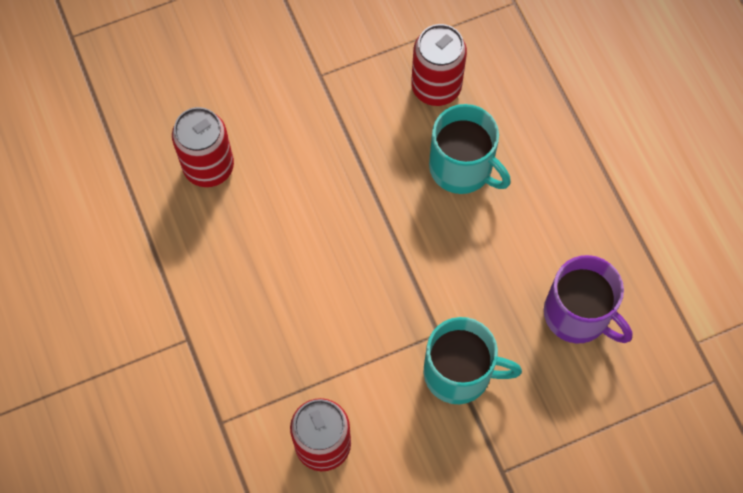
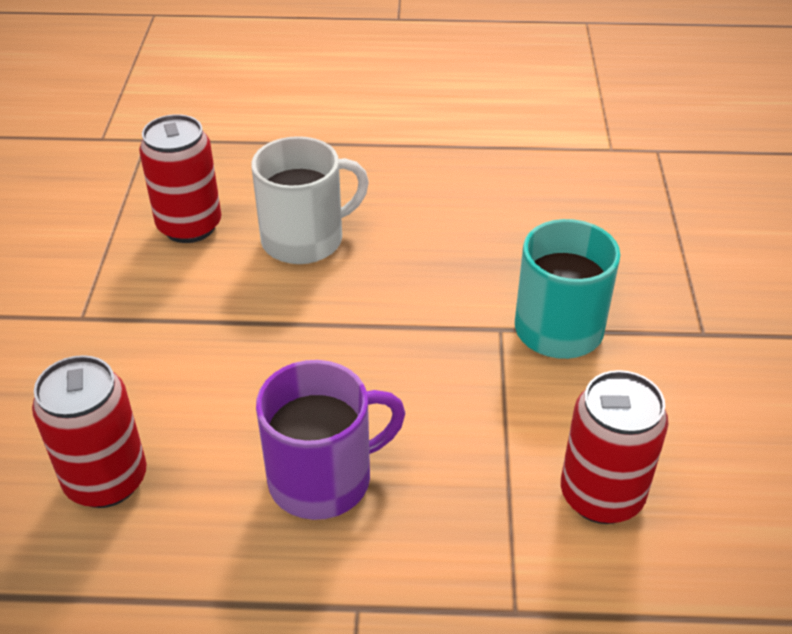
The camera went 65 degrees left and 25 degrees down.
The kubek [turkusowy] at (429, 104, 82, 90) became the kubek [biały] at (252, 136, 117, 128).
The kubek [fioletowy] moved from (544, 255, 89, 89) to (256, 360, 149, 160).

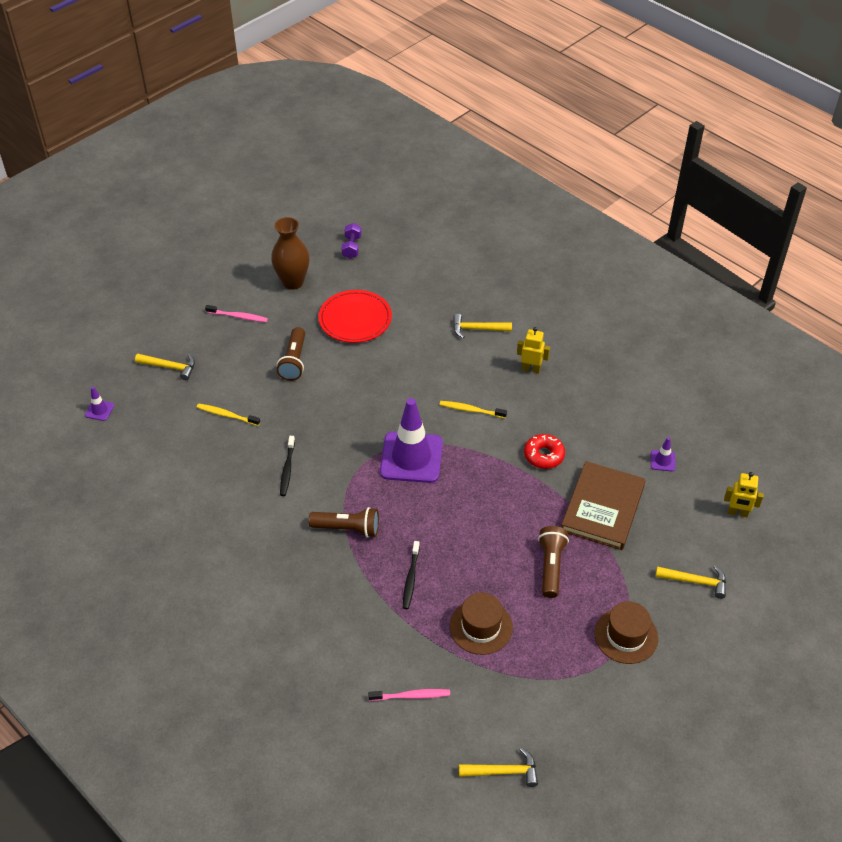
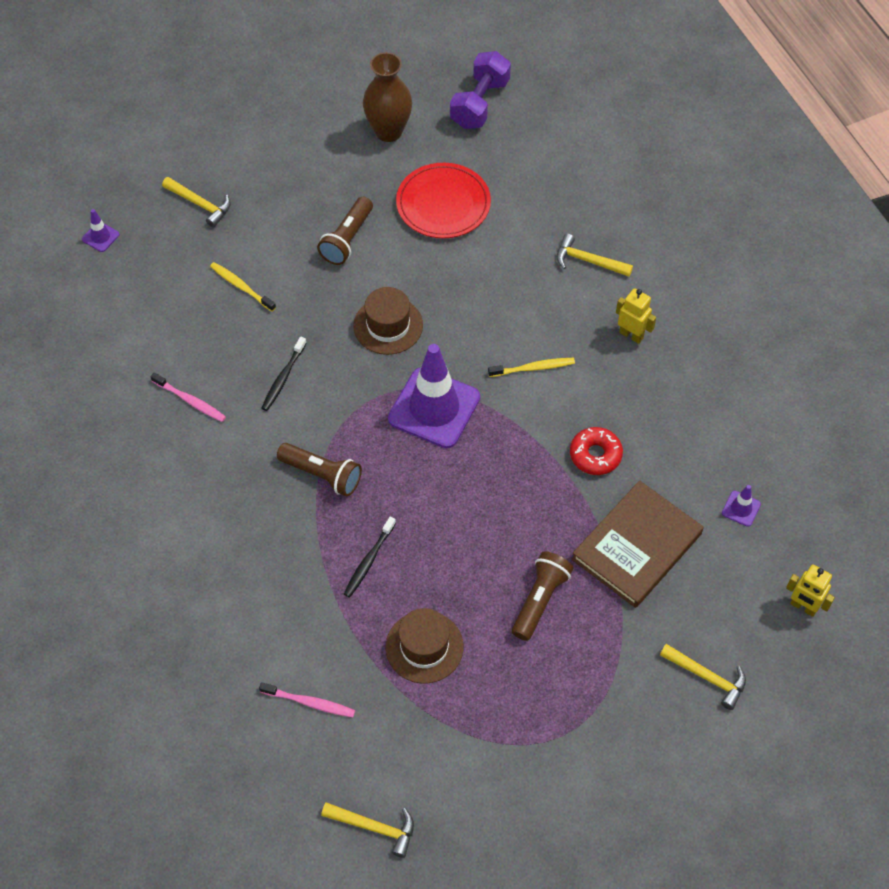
The camera went 20 degrees right and 10 degrees up.
The szczoteczka do zębów [różowy] moved from (205, 305, 63, 17) to (151, 372, 75, 50).
The hantel [fioletowy] at (342, 223, 19, 36) changed to 1.67 times the size.
The szczoteczka do zębów [żółty] at (439, 401, 68, 17) turned 135 degrees clockwise.
The kapelusz [brązowy] moved from (594, 601, 64, 63) to (353, 287, 70, 68).

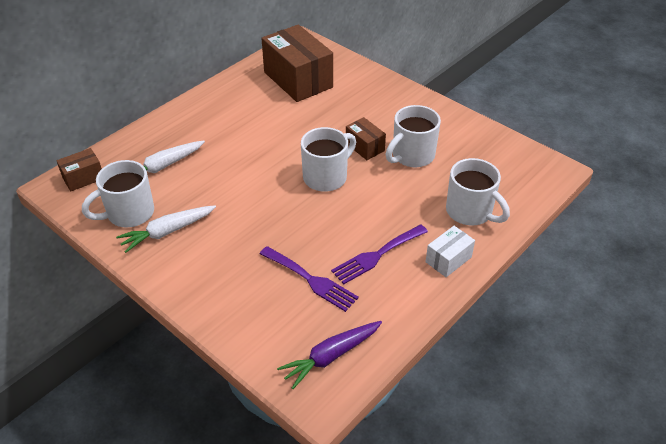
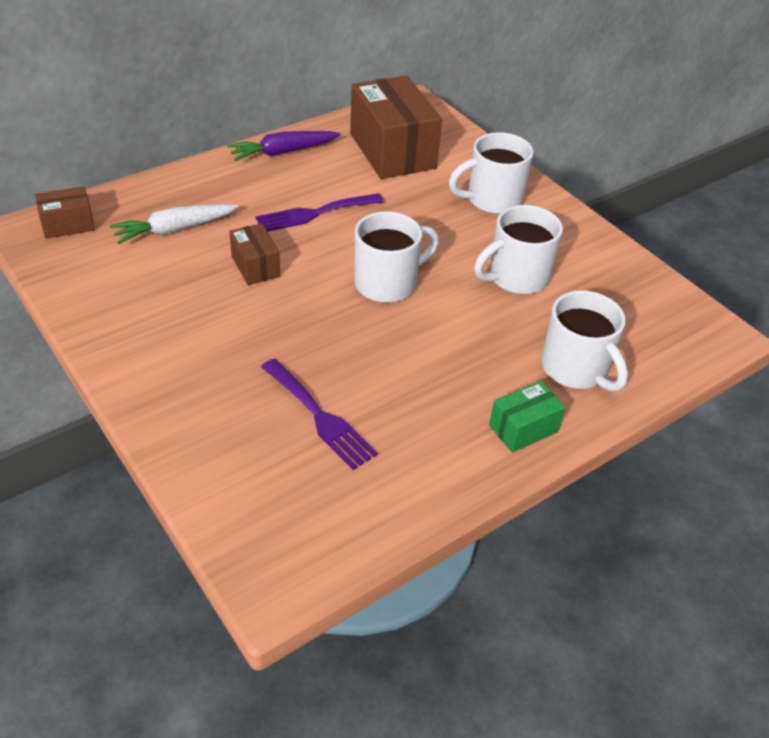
The camera went 10 degrees right and 0 degrees up.
The kubek [biały] moved from (82, 160, 72, 67) to (449, 132, 85, 82).
The marchewka [biały] at (116, 205, 100, 48) disappeared.
The marchewka [fioletowy] moved from (277, 321, 105, 68) to (227, 131, 113, 30).
The widelec [fioletowy] moved from (331, 225, 97, 59) to (255, 193, 129, 39).
The pudełko [brązowy] moved from (346, 117, 40, 43) to (229, 223, 51, 62).
The pudełko [biały] at (426, 226, 49, 51) became the pudełko [zielony] at (489, 381, 76, 71).

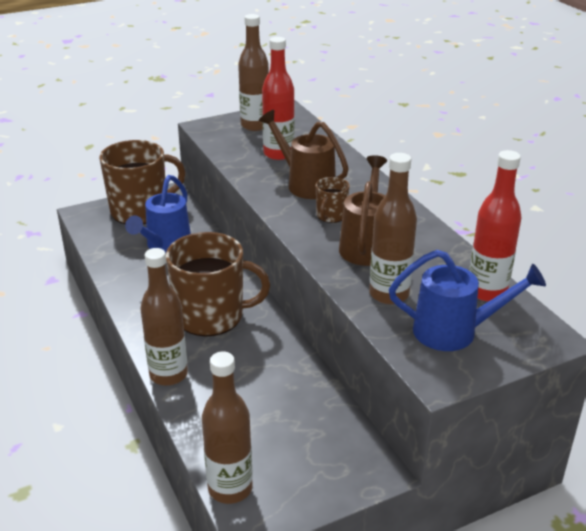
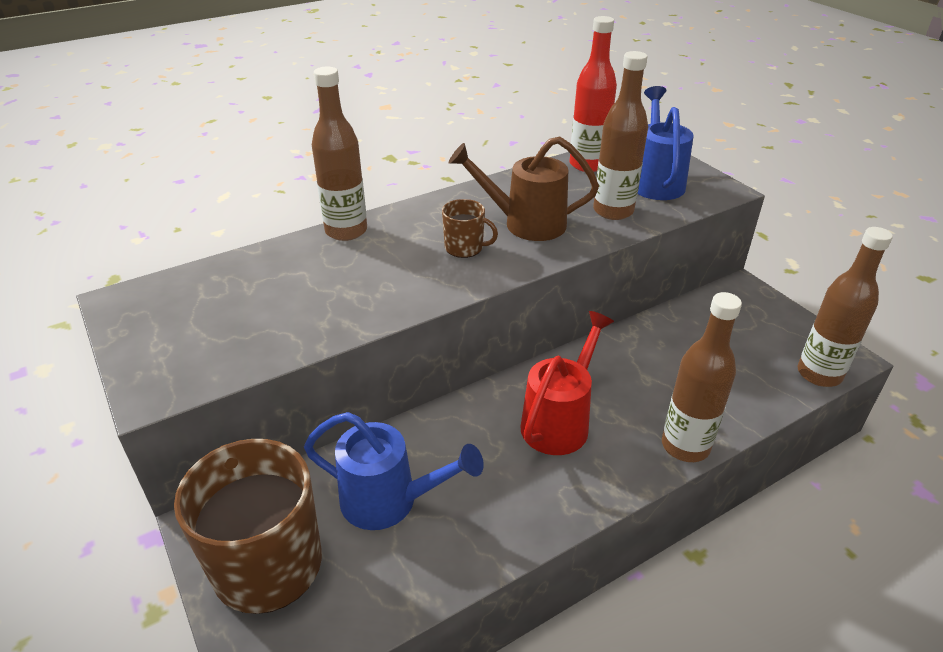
The camera went 95 degrees left and 5 degrees up.
The kubek [brązowy] at (166, 232, 104, 104) was replaced by the konewka [czerwony] at (520, 311, 94, 144).
The butelka [brązowy] moved from (238, 14, 31, 117) to (312, 67, 55, 174).
The konewka [brązowy] at (259, 110, 90, 89) disappeared.
The butelka [czerwony] at (262, 37, 33, 123) disappeared.

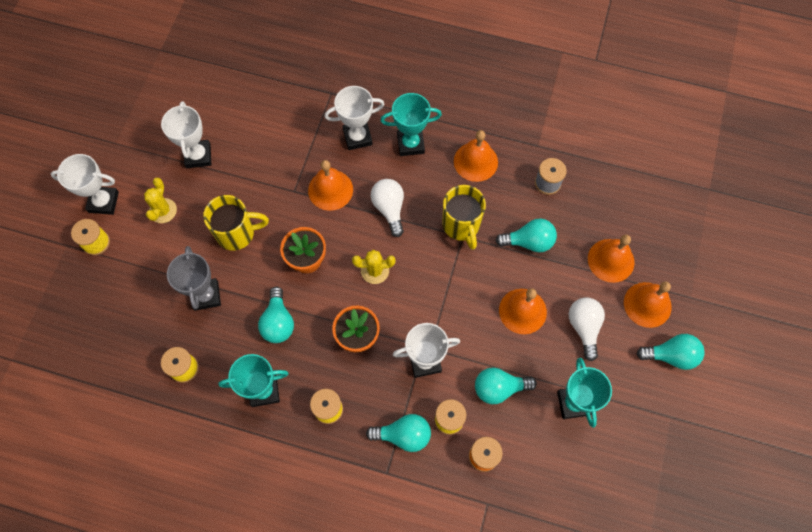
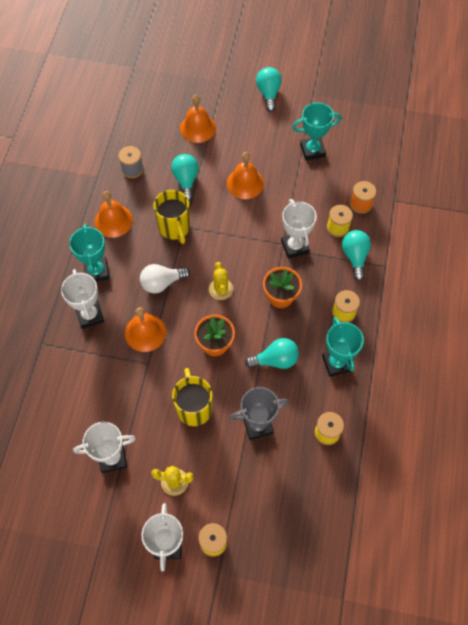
The camera went 95 degrees left and 5 degrees down.
The kubek [żółty] at (442, 185, 44, 65) turned 90 degrees clockwise.
The żarówka [turkusowy] at (475, 367, 62, 37) disappeared.
The żarówka [biały] at (569, 298, 36, 63) disappeared.
The dzwonek [pomarańczowy] at (624, 282, 48, 46) disappeared.

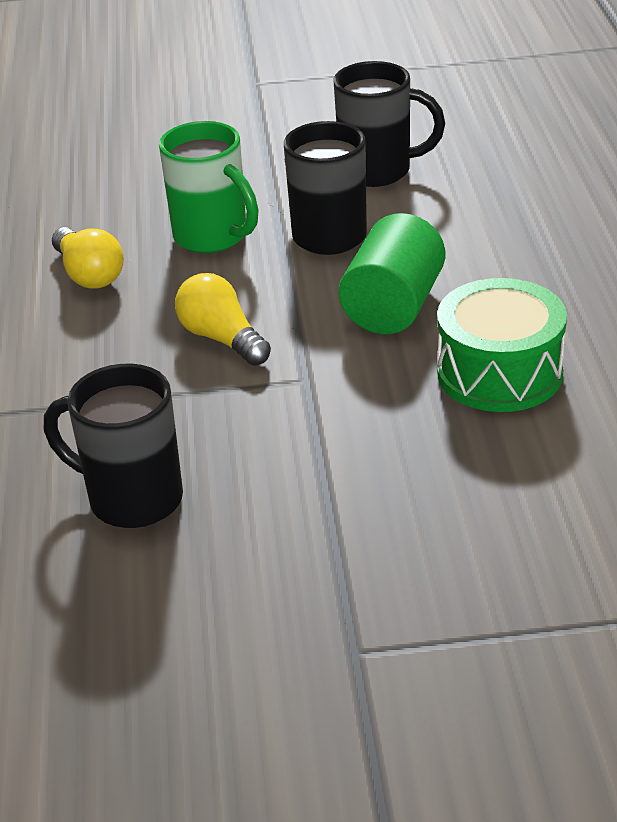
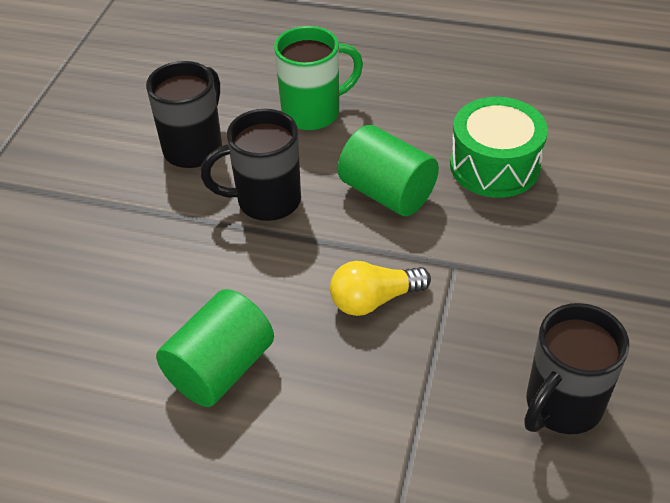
The camera went 70 degrees left and 10 degrees up.
The żarówka [żółty] at (52, 227, 72, 62) was replaced by the walec [zielony] at (156, 289, 118, 118).
The kubek [zielony] moved from (159, 121, 100, 132) to (274, 26, 89, 104).

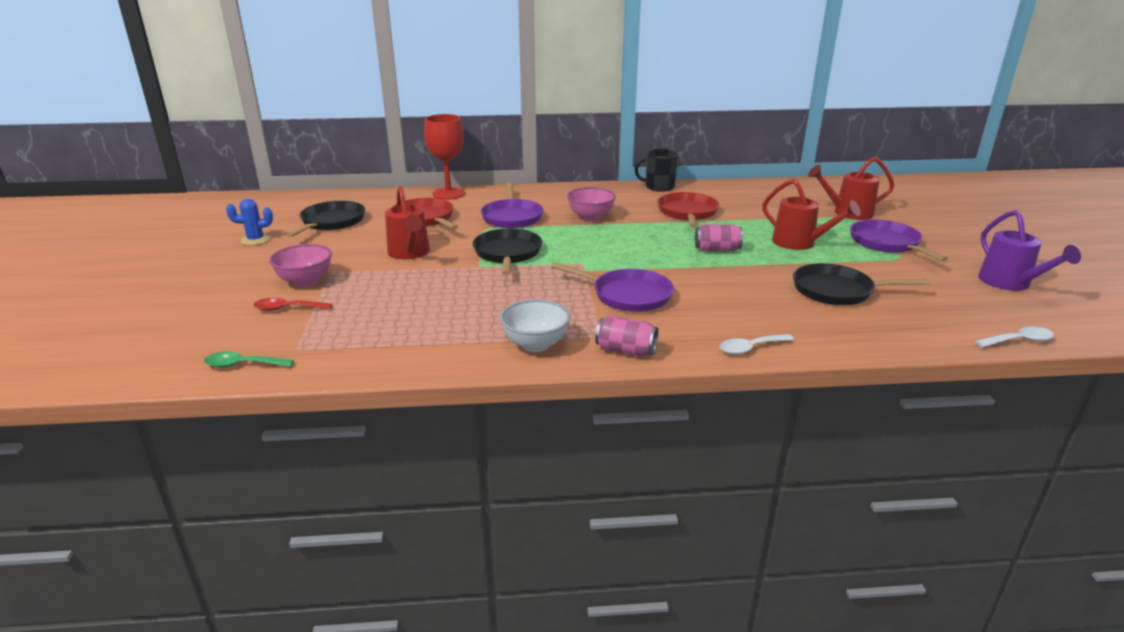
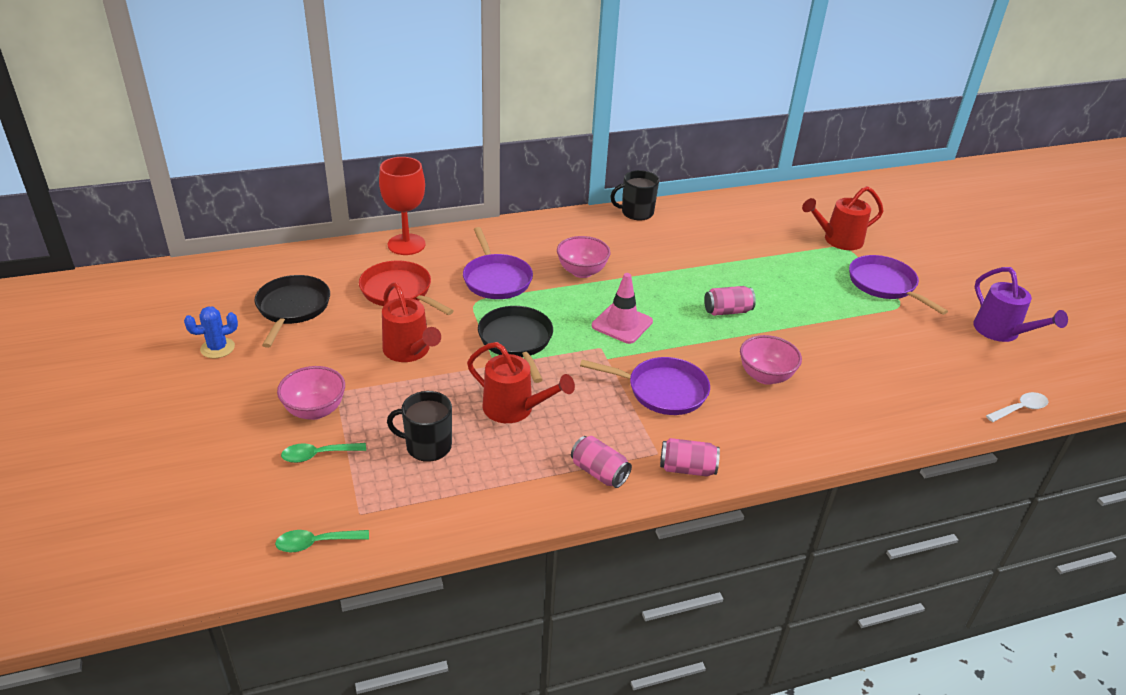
The camera went 15 degrees left and 10 degrees up.
The łyżka [czerwony] at (254, 298, 78, 13) became the łyżka [zielony] at (281, 443, 85, 20).
The miska [biały] at (500, 299, 70, 53) was replaced by the puszka [różowy] at (571, 436, 61, 52).
The patelnia [czerwony] at (657, 192, 62, 36) disappeared.
The łyżka [biały] at (720, 334, 74, 21) disappeared.
The konewka [czerwony] moved from (762, 179, 99, 71) to (467, 342, 108, 81).
The patelnia [czarny] at (793, 263, 137, 42) disappeared.
The kubek [czarny] at (387, 391, 65, 71) appeared.
The pachołek [różowy] at (592, 273, 61, 71) appeared.
The miska [różowy] at (740, 335, 62, 50) appeared.

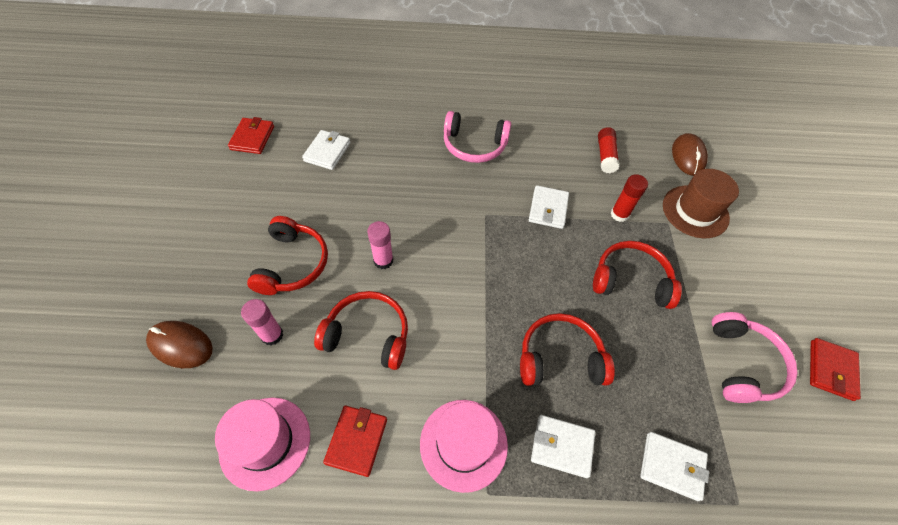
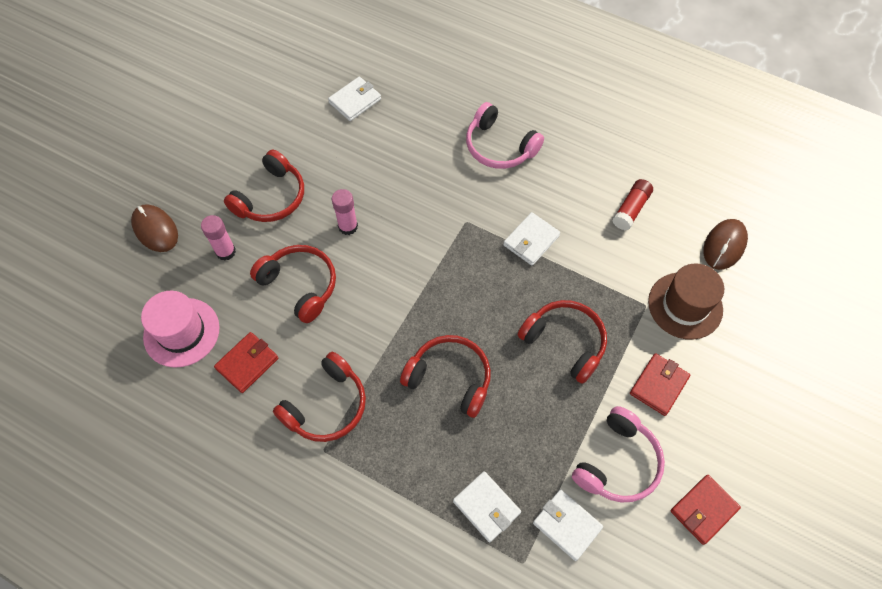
The camera went 30 degrees right and 5 degrees up.
The portfel [czerwony] moved from (228, 117, 46, 37) to (630, 353, 60, 63).
The kapelusz [różowy] at (420, 400, 88, 93) was replaced by the słuchawki [czerwony] at (273, 352, 93, 90).
The portfel [biały] moved from (531, 415, 64, 63) to (533, 489, 70, 72).
The klej w sztyfcie [czerwony] at (611, 174, 37, 48) disappeared.

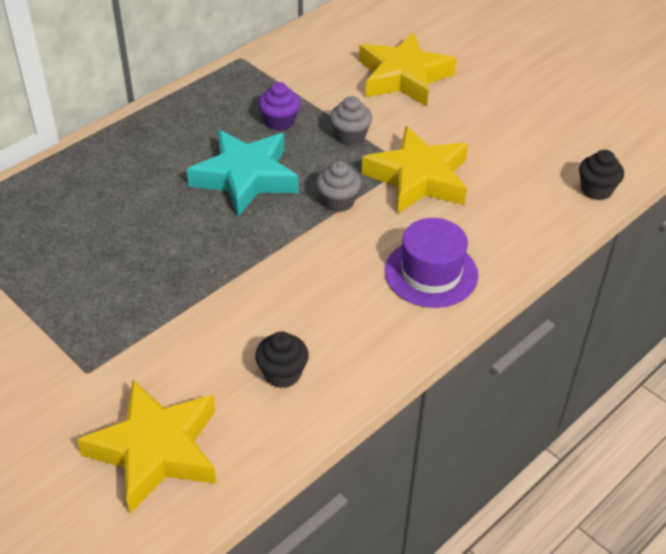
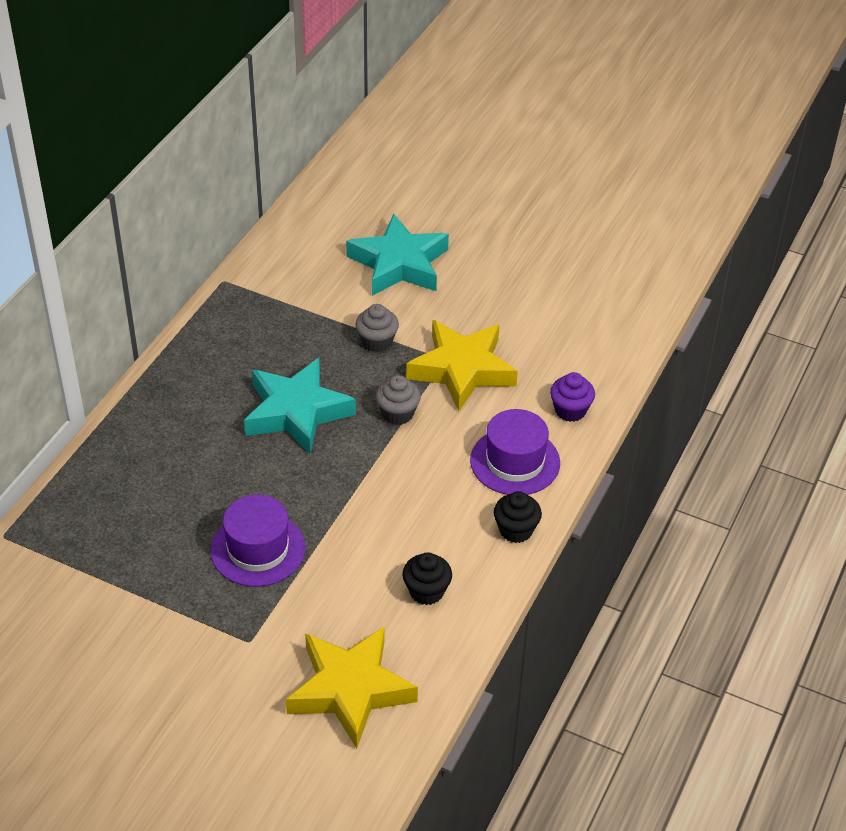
The camera went 20 degrees left and 0 degrees up.
The muffinka [fioletowy] moved from (259, 82, 41, 49) to (550, 372, 45, 50).
The gwiazda [żółty] at (359, 32, 97, 74) became the gwiazda [turkusowy] at (346, 214, 103, 82).
The muffinka [czarny] moved from (579, 150, 45, 51) to (494, 491, 48, 52).
The kapelusz [fioletowy] at (210, 495, 96, 92) appeared.

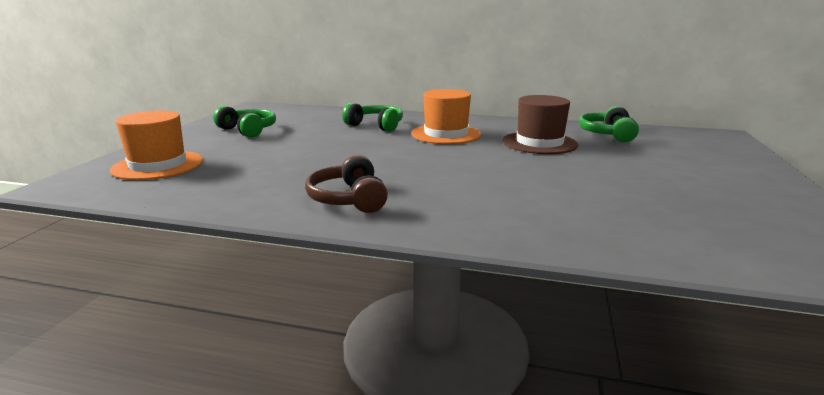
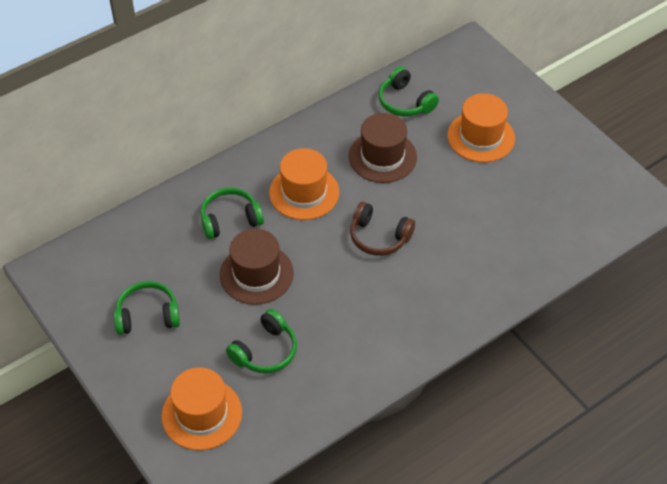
The camera went 50 degrees left and 30 degrees up.
The słuchawki [brązowy] moved from (305, 155, 83, 58) to (350, 202, 65, 54).
The kapelusz [brązowy] at (220, 229, 74, 76) appeared.
The słuchawki [zielony] at (226, 309, 71, 64) appeared.
The kapelusz [pomarańczowy] at (447, 93, 68, 69) appeared.

